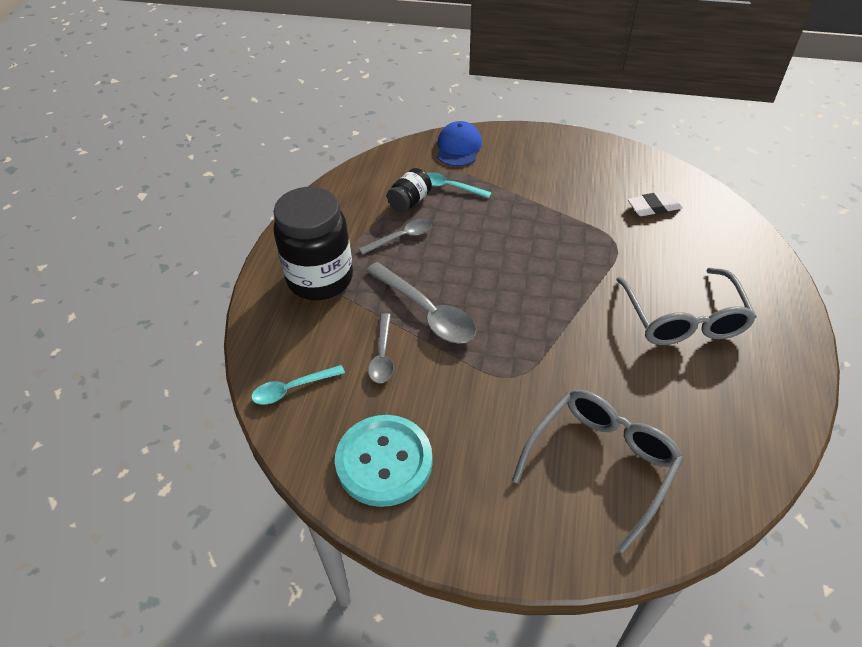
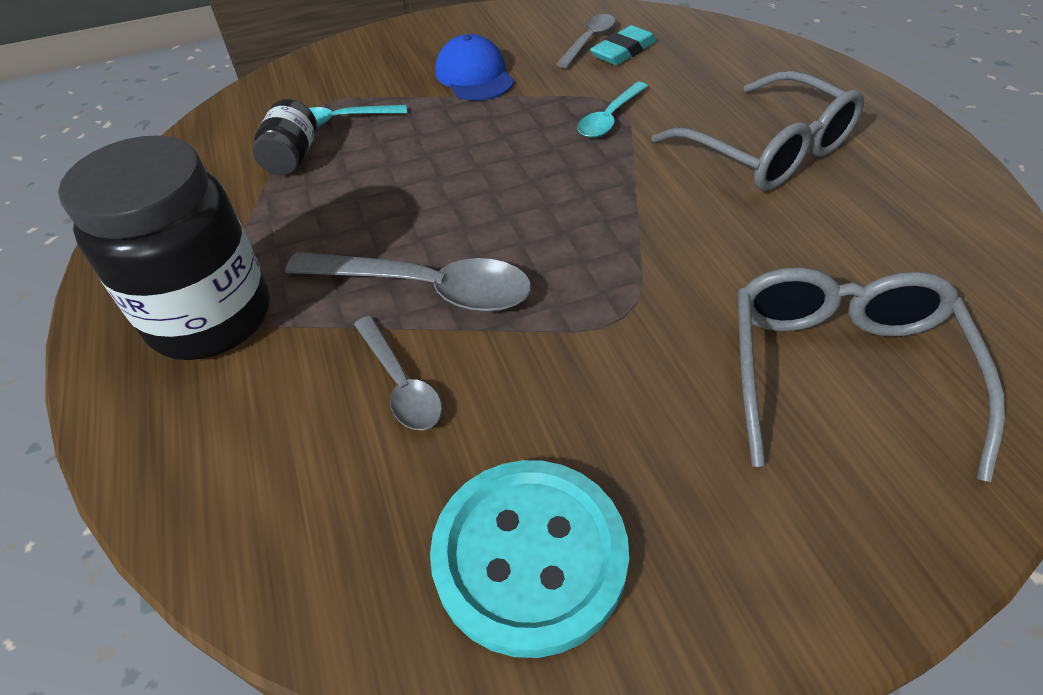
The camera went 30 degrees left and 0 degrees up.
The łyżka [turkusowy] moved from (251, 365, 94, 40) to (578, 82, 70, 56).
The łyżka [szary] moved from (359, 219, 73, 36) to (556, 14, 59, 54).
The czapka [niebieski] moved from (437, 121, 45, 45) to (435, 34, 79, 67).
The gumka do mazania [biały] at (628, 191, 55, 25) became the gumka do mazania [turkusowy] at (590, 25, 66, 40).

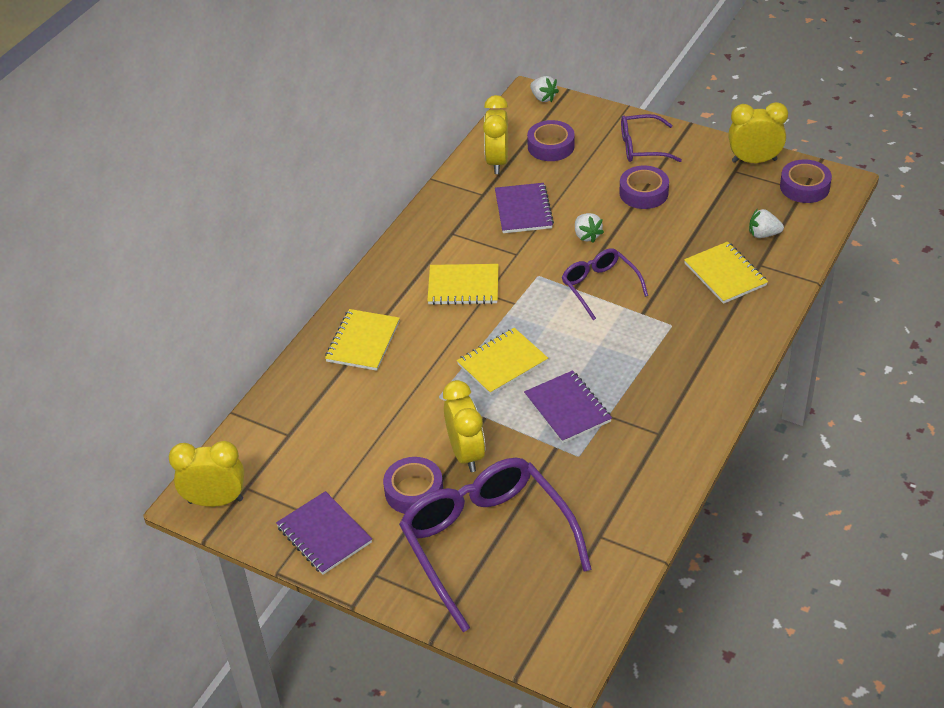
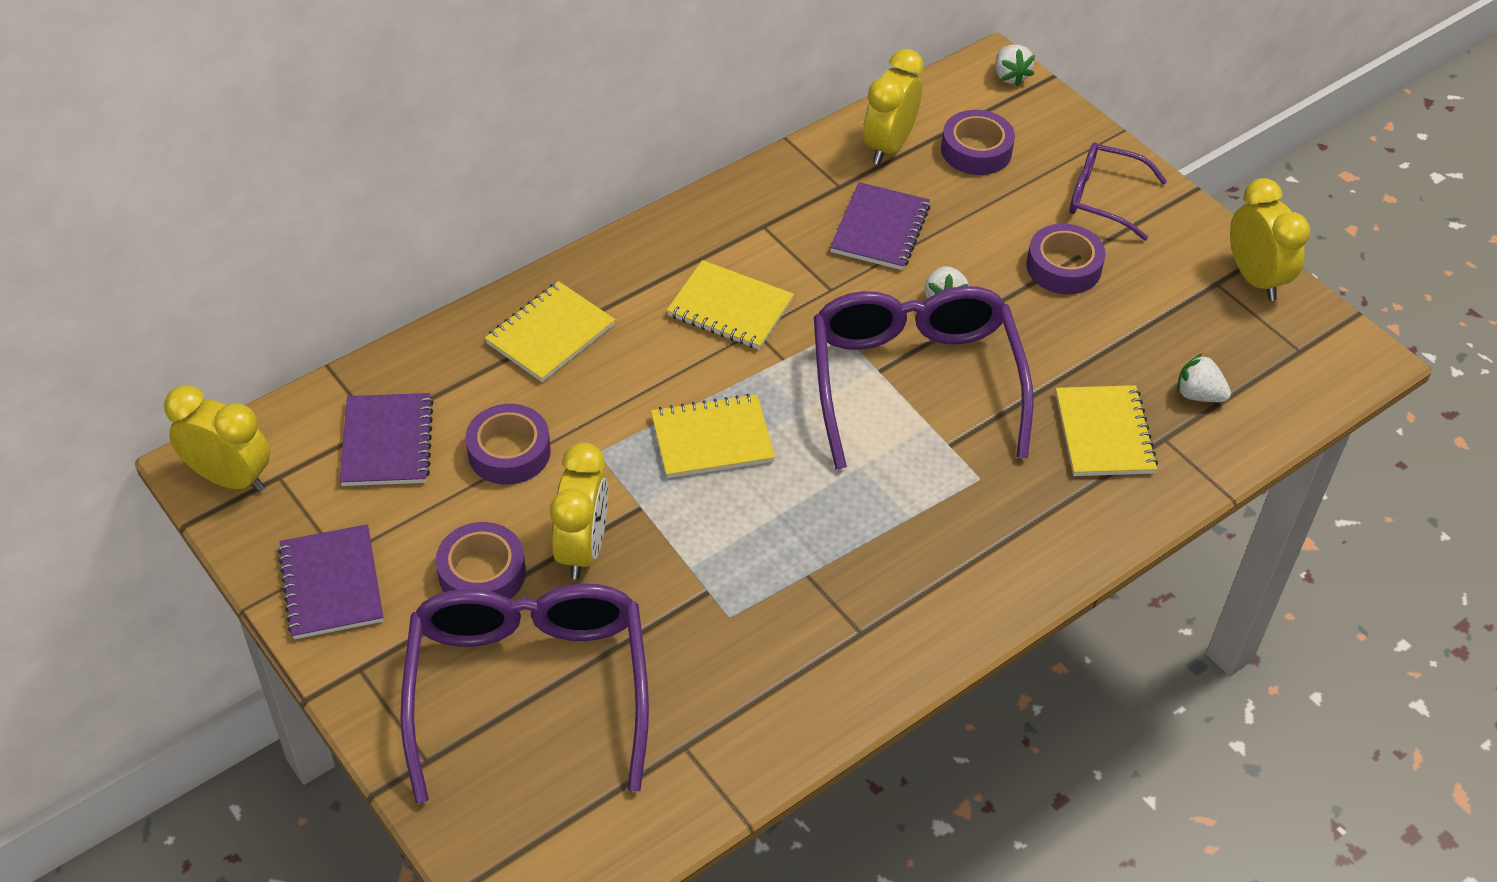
The camera went 20 degrees right and 5 degrees up.
The zeszyt [fioletowy] moved from (524, 370, 88, 73) to (339, 393, 95, 93).
The okulary [fioletowy] at (562, 248, 86, 72) changed to 1.89 times the size.
The budzik [żółty] at (728, 102, 60, 61) turned 45 degrees clockwise.
The taśma klejąca [fioletowy] moved from (780, 159, 52, 44) to (465, 404, 86, 81).

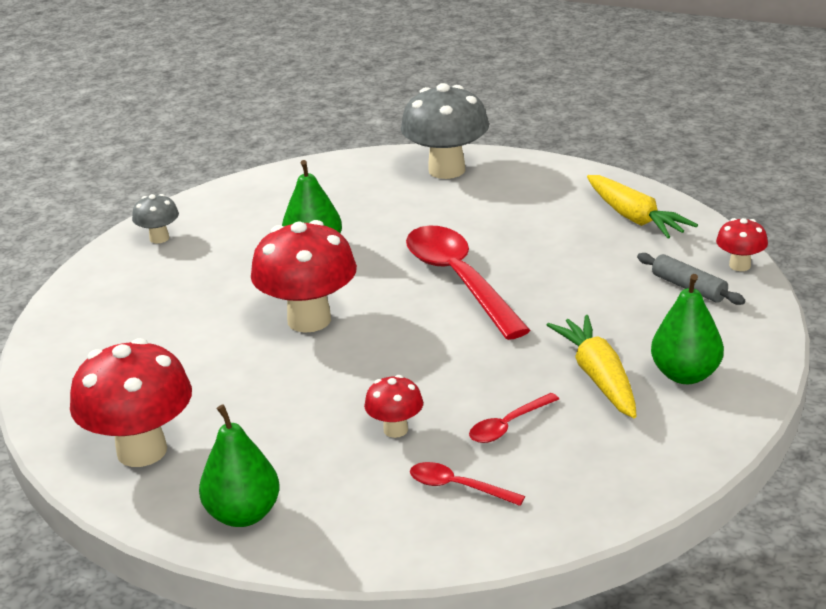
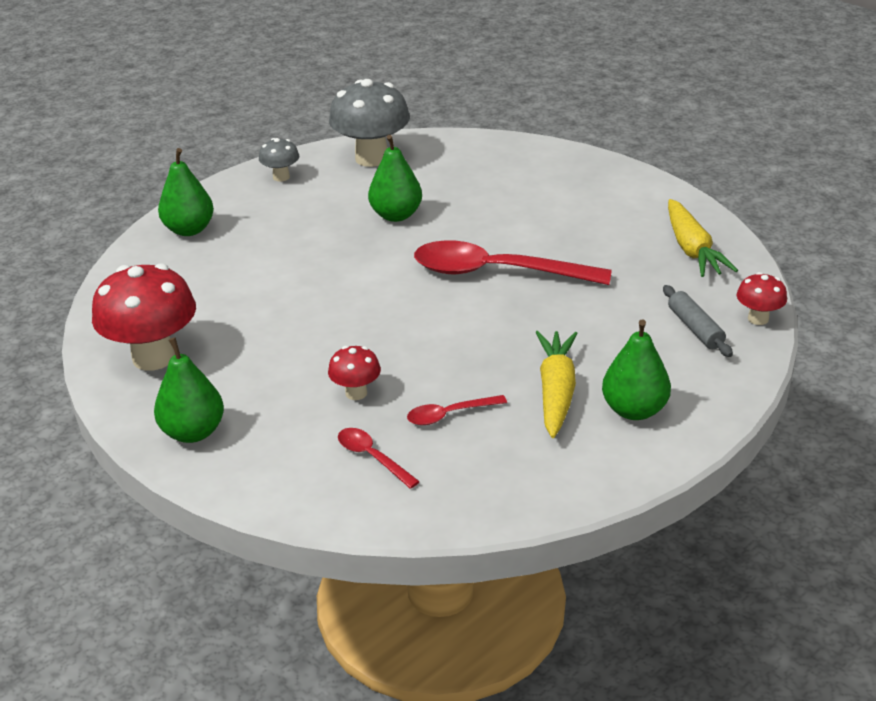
The camera went 20 degrees right and 5 degrees up.
The grzyb [czerwony] at (251, 220, 106, 113) disappeared.
The grzyb [szary] moved from (401, 83, 88, 96) to (329, 79, 81, 88).
The łyżka [czerwony] at (406, 226, 125, 114) turned 75 degrees counterclockwise.
The gruszka [zielony] at (158, 148, 56, 88) appeared.

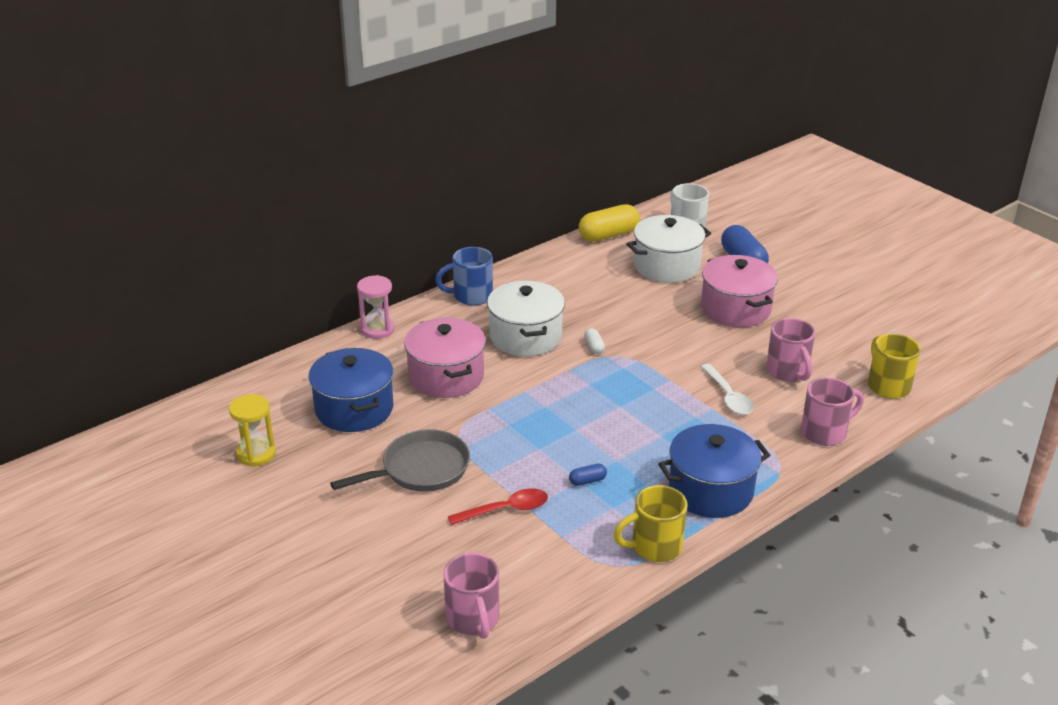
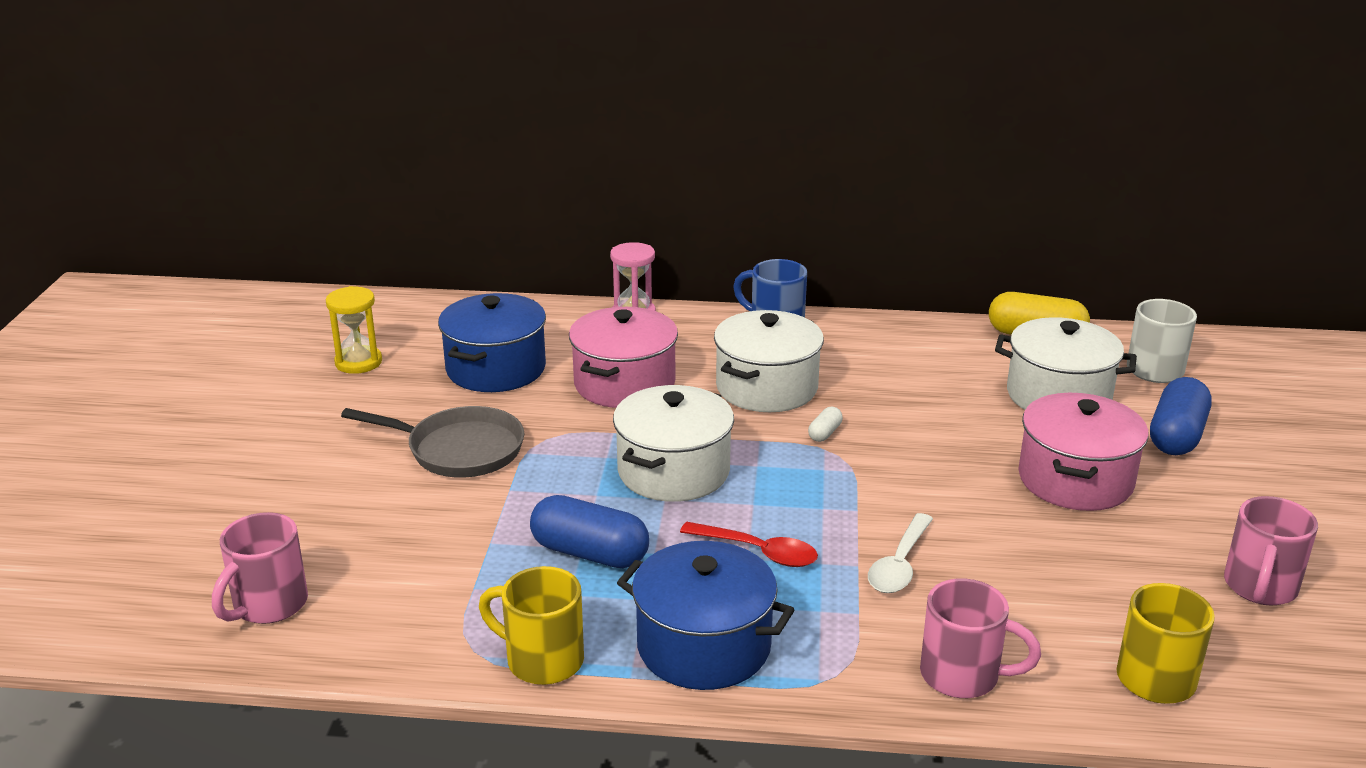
The camera went 45 degrees right and 5 degrees down.
The łyżka [czerwony] moved from (448, 488, 100, 37) to (680, 522, 138, 45).
The kapsułka [niebieski] at (569, 463, 38, 23) changed to 2.19 times the size.
The kubek [różowy] moved from (766, 318, 49, 64) to (1224, 496, 94, 110).
The garnek [biały] at (613, 385, 121, 117) appeared.

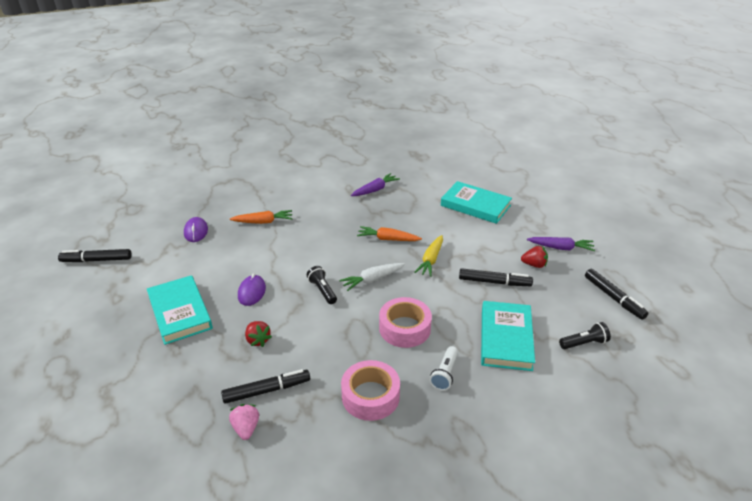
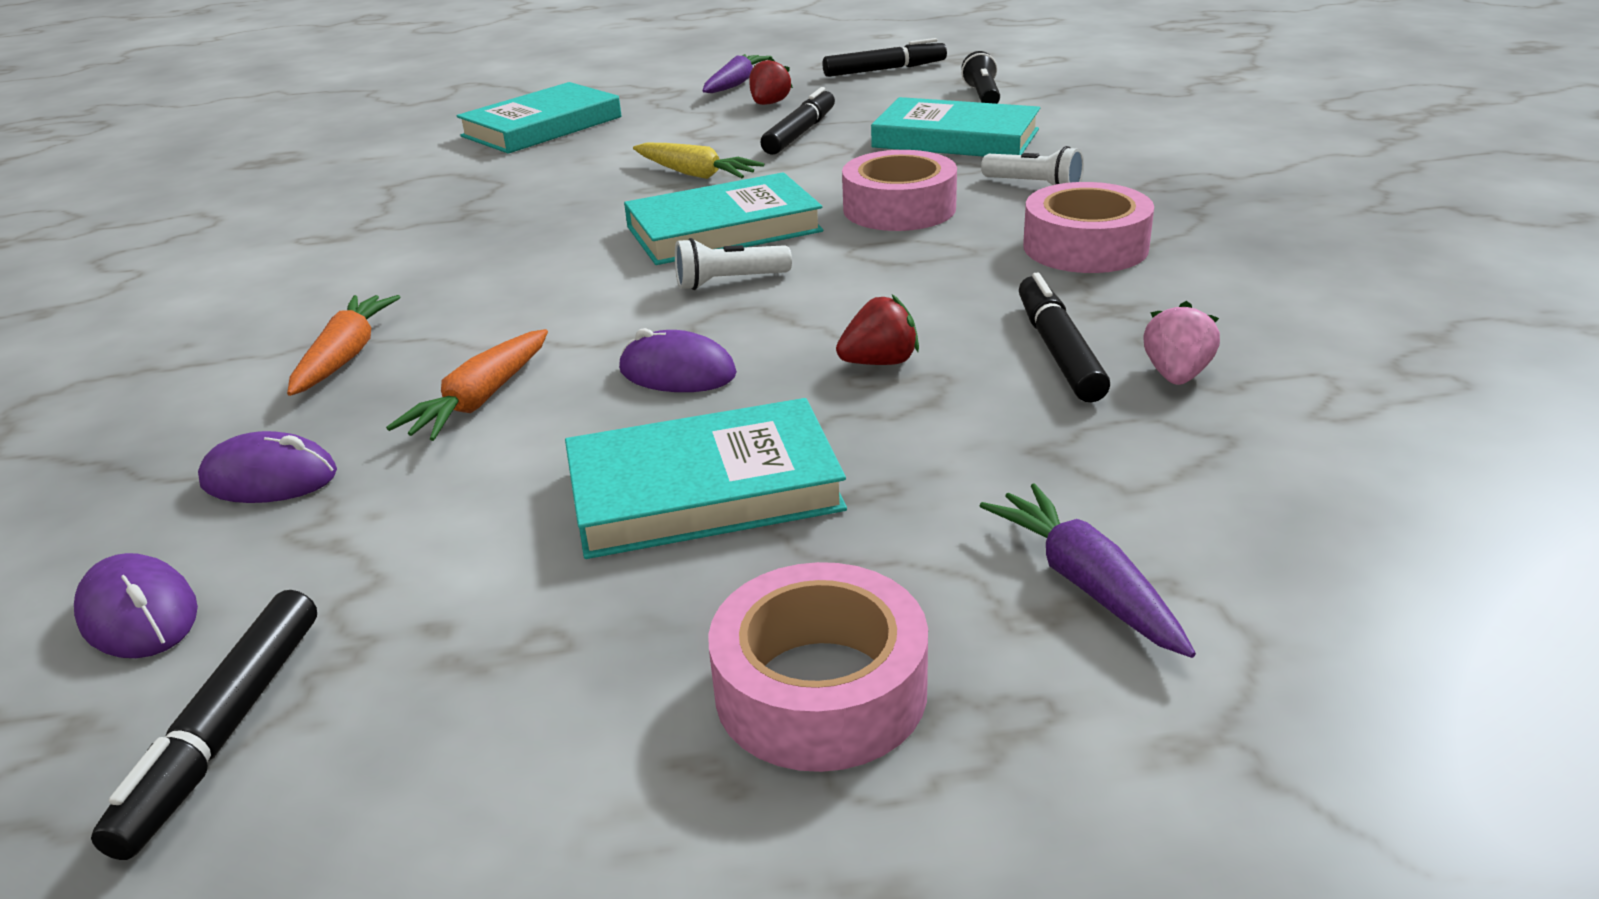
The camera went 75 degrees left and 5 degrees down.
The truskawka [różowy] at (229, 404, 30, 36) turned 105 degrees clockwise.
The latarka [czarny] at (307, 266, 30, 38) became the latarka [biały] at (675, 238, 117, 52).
The marchewka [biały] at (339, 263, 66, 28) was replaced by the książka [turkusowy] at (624, 172, 199, 93).
The marchewka [fioletowy] moved from (351, 173, 49, 23) to (980, 483, 216, 175).
The marchewka [pomarańczowy] moved from (357, 226, 65, 15) to (386, 329, 162, 112).
The myszka [fioletowy] at (74, 553, 124, 105) appeared.
The taśma klejąca [różowy] at (708, 562, 220, 210) appeared.

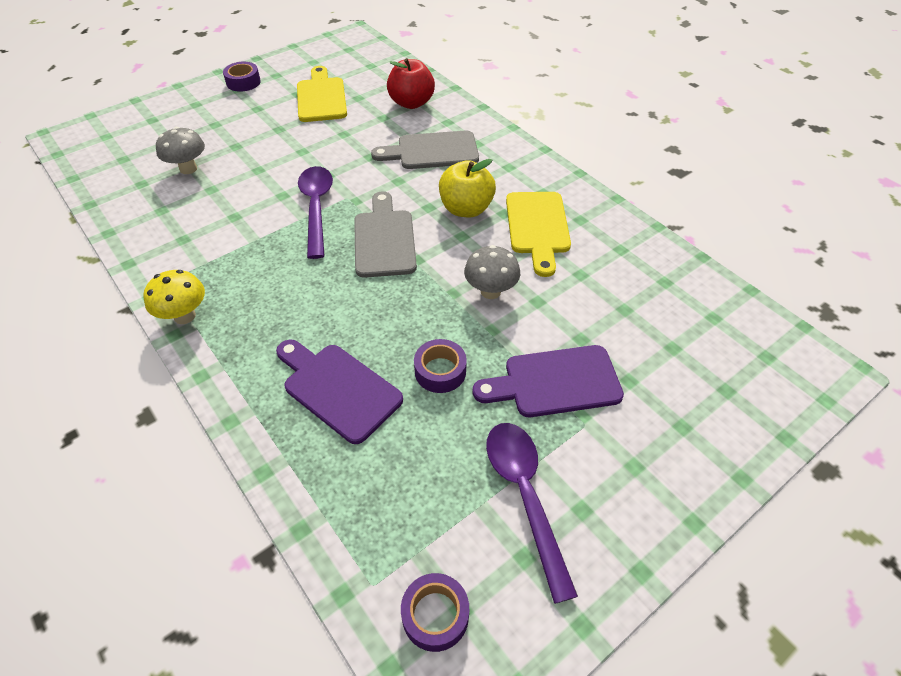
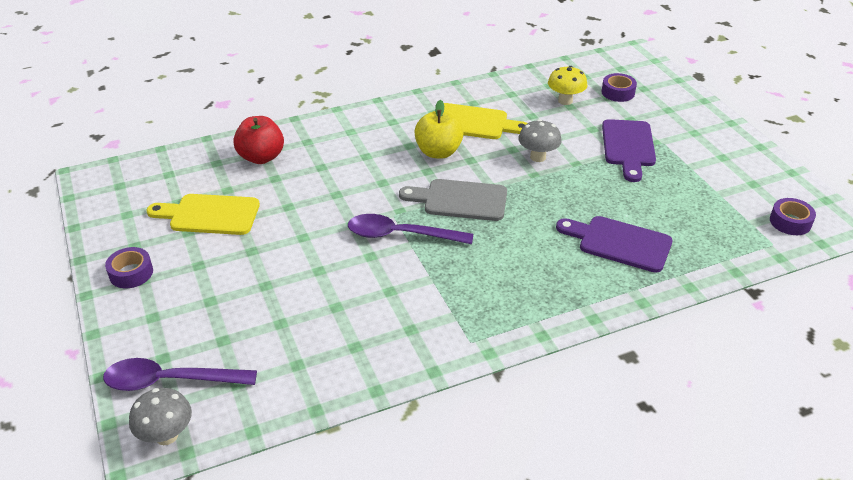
The camera went 75 degrees left and 10 degrees down.
The grzyb [żółty] moved from (143, 270, 62, 54) to (548, 66, 40, 39).
The grzyb [szary] moved from (156, 127, 49, 47) to (129, 388, 63, 57).
The deska do krojenia [fioletowy] at (276, 339, 127, 105) turned 60 degrees clockwise.
The deska do krojenia [szary] at (371, 131, 108, 38) disappeared.
The taśma klejąca [fioletowy] moved from (414, 339, 53, 54) to (602, 73, 35, 29).
The łyżka [fioletowy] moved from (486, 423, 92, 181) to (103, 358, 154, 33).

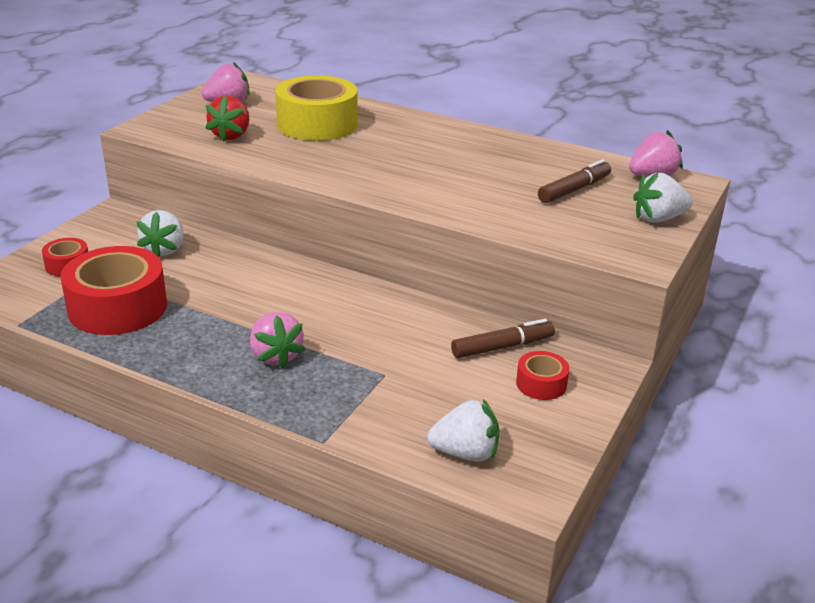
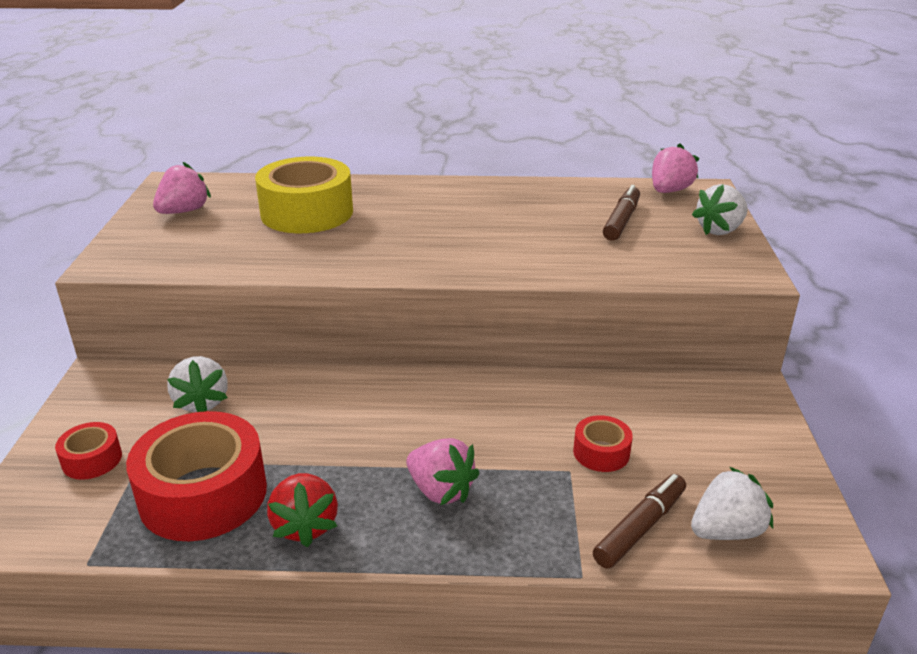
The camera went 25 degrees left and 0 degrees up.
The truskawka [czerwony] moved from (206, 96, 43, 46) to (267, 473, 71, 74).
The flamaster [brązowy] moved from (451, 319, 104, 39) to (593, 474, 93, 95).
The taśma klejąca [czerwony] moved from (516, 351, 53, 49) to (573, 415, 60, 57).

